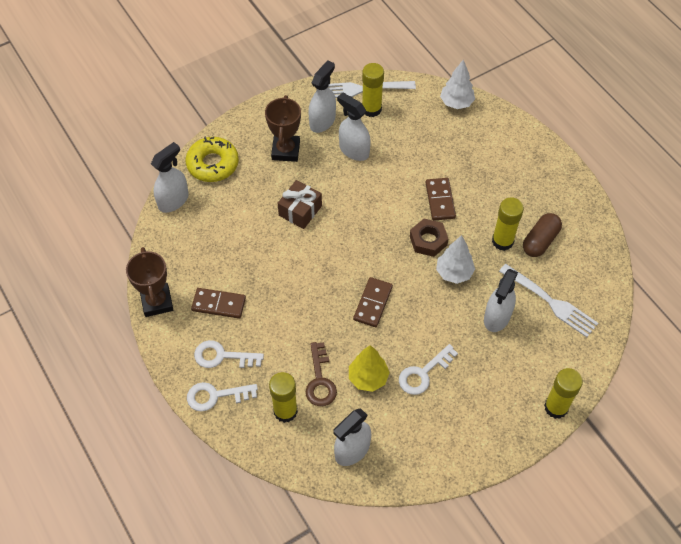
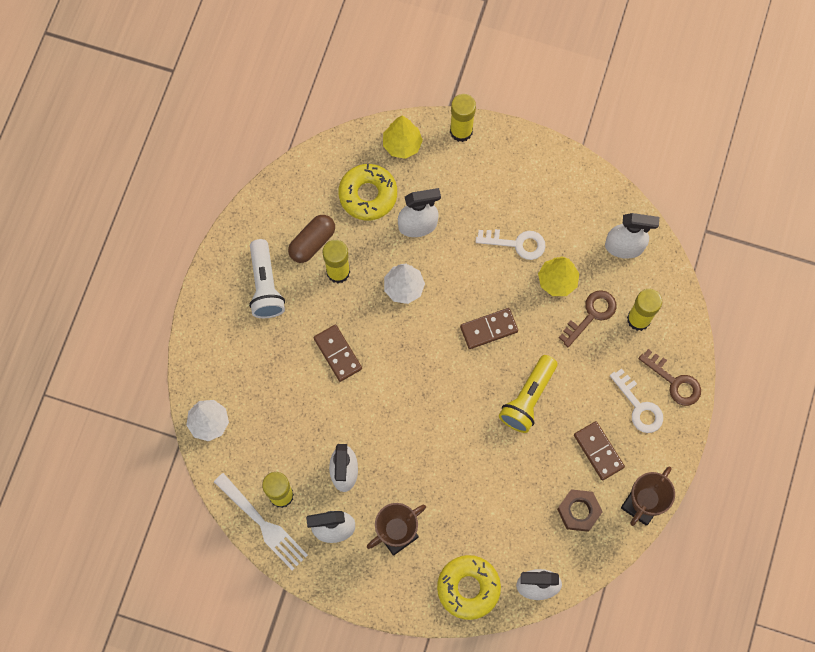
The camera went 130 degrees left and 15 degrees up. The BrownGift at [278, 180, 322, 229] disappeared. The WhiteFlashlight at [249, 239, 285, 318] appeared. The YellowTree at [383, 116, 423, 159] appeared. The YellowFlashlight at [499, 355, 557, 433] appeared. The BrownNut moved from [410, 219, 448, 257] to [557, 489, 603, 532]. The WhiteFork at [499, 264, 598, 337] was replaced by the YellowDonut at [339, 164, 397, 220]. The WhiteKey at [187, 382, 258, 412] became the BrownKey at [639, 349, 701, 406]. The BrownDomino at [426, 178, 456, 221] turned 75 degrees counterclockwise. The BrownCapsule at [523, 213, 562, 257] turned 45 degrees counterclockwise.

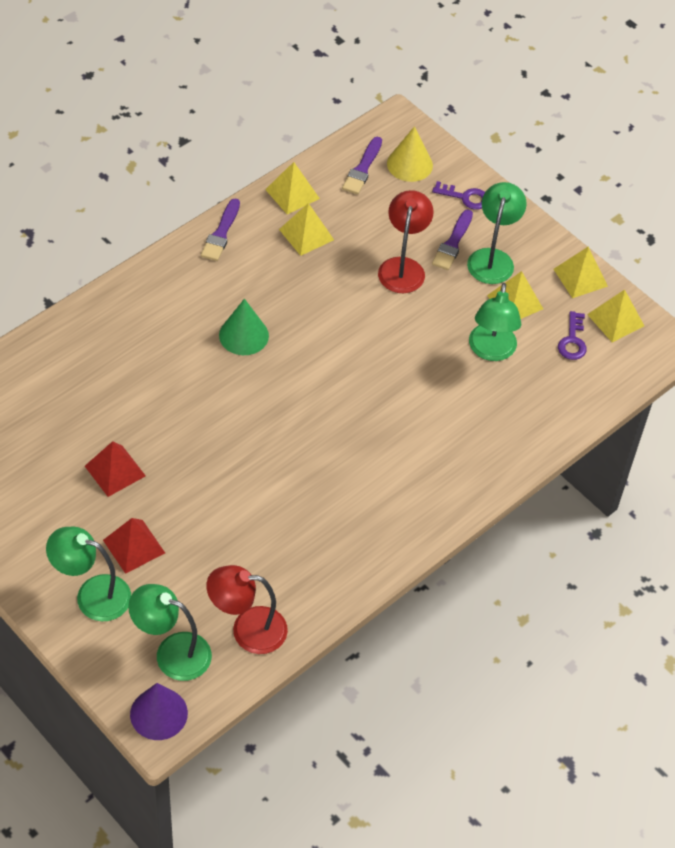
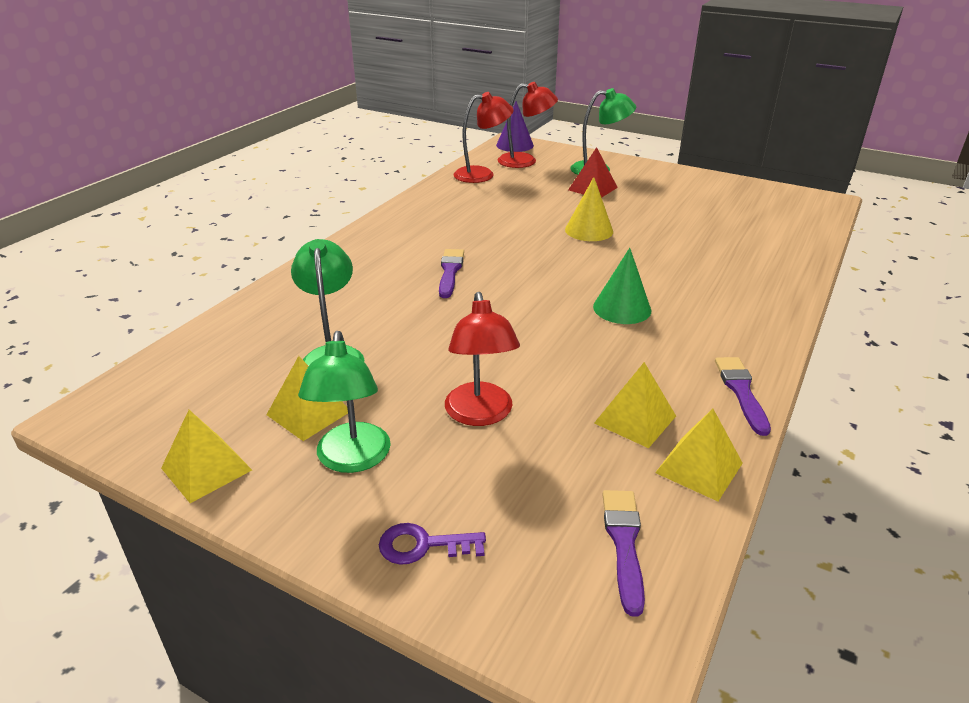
The camera went 165 degrees right and 20 degrees down. The RedPyramid at [85, 441, 146, 497] disappeared. The PurpleKey at [558, 311, 587, 360] disappeared. The YellowPyramid at [587, 289, 644, 342] disappeared. The YellowCone moved from [387, 126, 433, 182] to [565, 177, 613, 241]. The PurpleBrush moved from [432, 209, 473, 270] to [439, 249, 464, 298]. The GreenLamp at [128, 584, 212, 681] became the RedLamp at [498, 82, 558, 168].

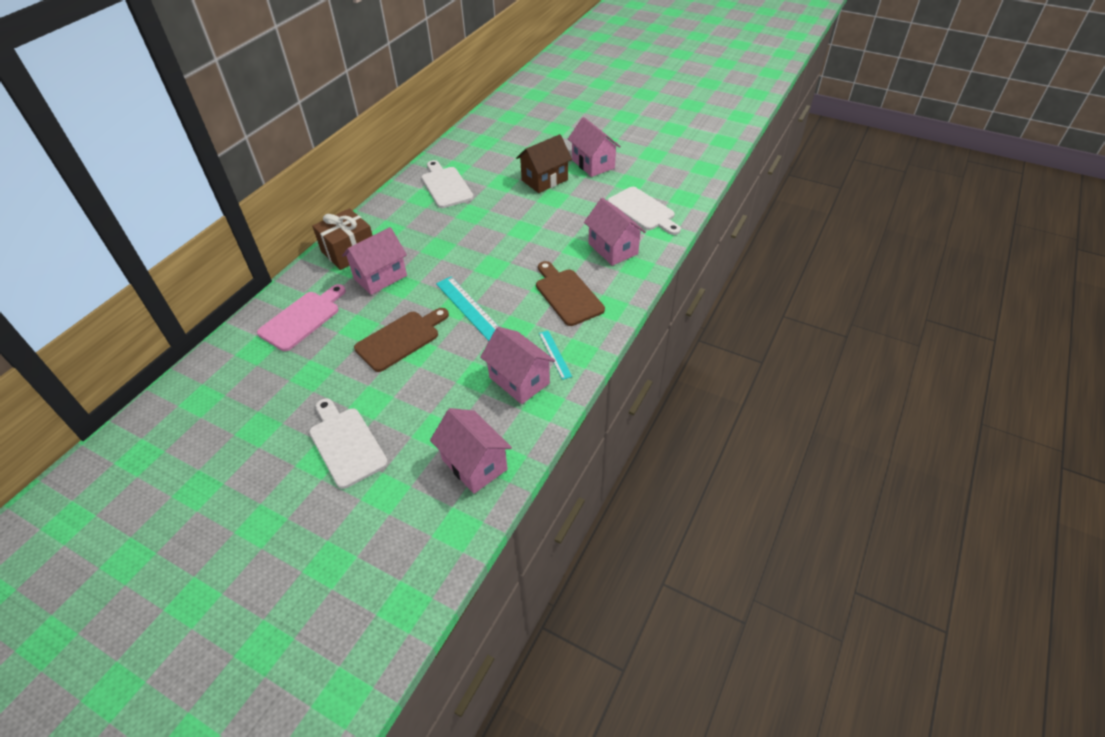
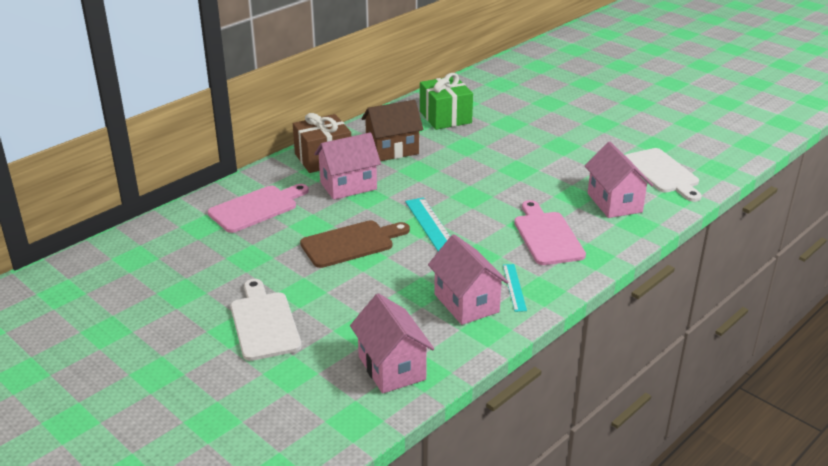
The camera went 15 degrees right and 15 degrees down. The PinkHouse at [568, 117, 621, 177] disappeared. The BrownHouse moved from [516, 134, 572, 193] to [361, 100, 423, 161]. The WhiteCuttingBoard at [422, 160, 474, 208] was replaced by the GreenGift at [420, 73, 473, 130]. The BrownCuttingBoard at [536, 261, 605, 326] became the PinkCuttingBoard at [514, 200, 586, 265].

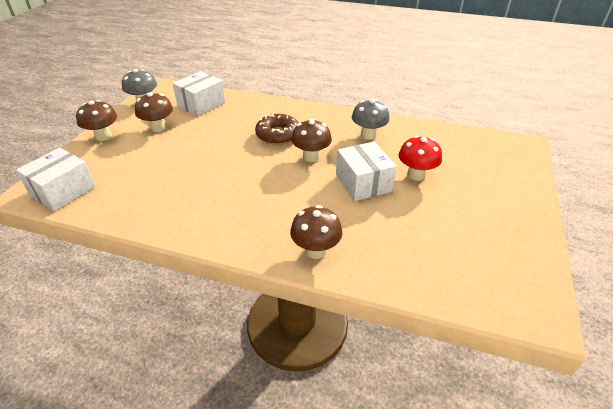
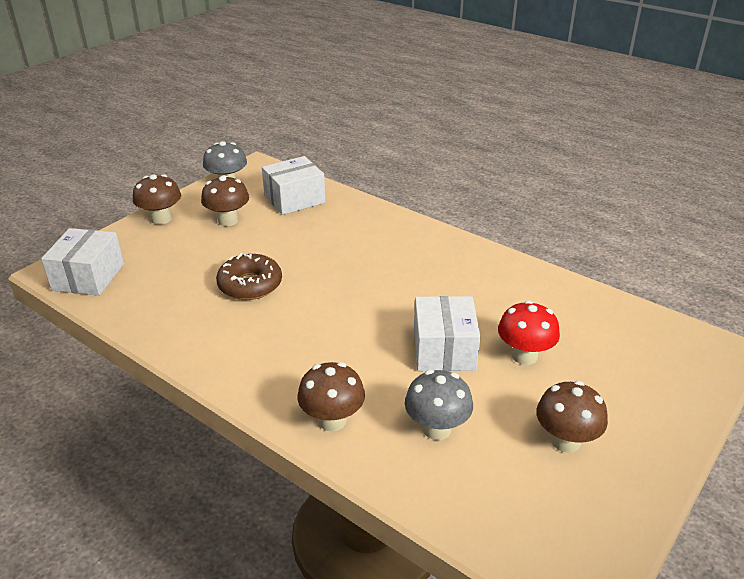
The camera went 20 degrees right and 5 degrees down. The BrownDonut moved from [255, 114, 299, 145] to [216, 253, 282, 300]. The BrownMushroom moved from [291, 119, 332, 162] to [536, 381, 608, 453]. The GreyMushroom moved from [352, 99, 390, 140] to [405, 370, 473, 440]. The WhiteBox at [16, 148, 95, 211] turned 45 degrees counterclockwise.

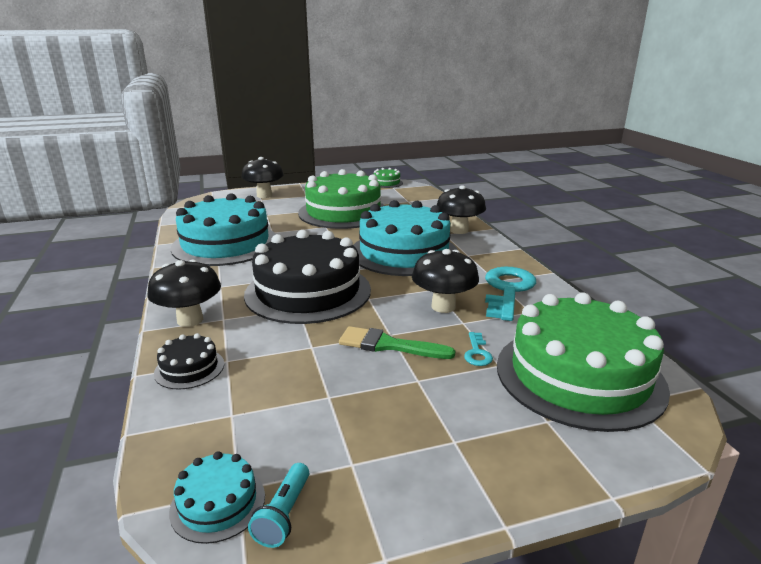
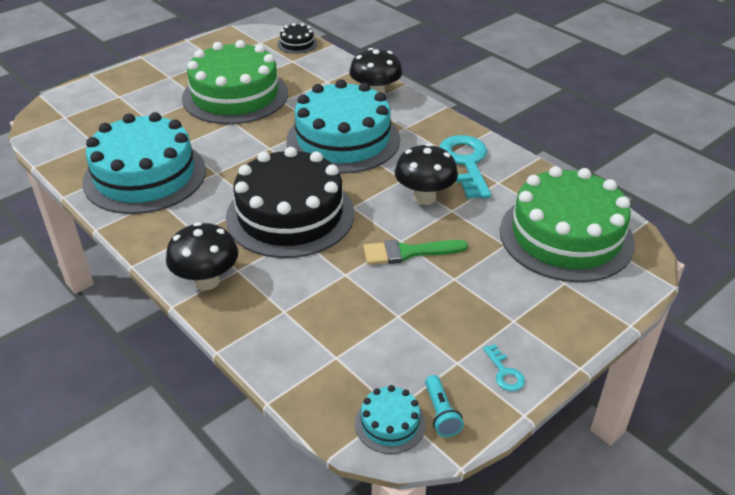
The camera went 25 degrees left and 15 degrees up. The BlackMushroom at [241, 157, 284, 198] disappeared. The GreenCake at [374, 168, 403, 188] disappeared. The BlackCake moved from [154, 333, 224, 390] to [277, 23, 318, 54]. The TurquoiseKey moved from [464, 332, 493, 366] to [483, 344, 525, 391].

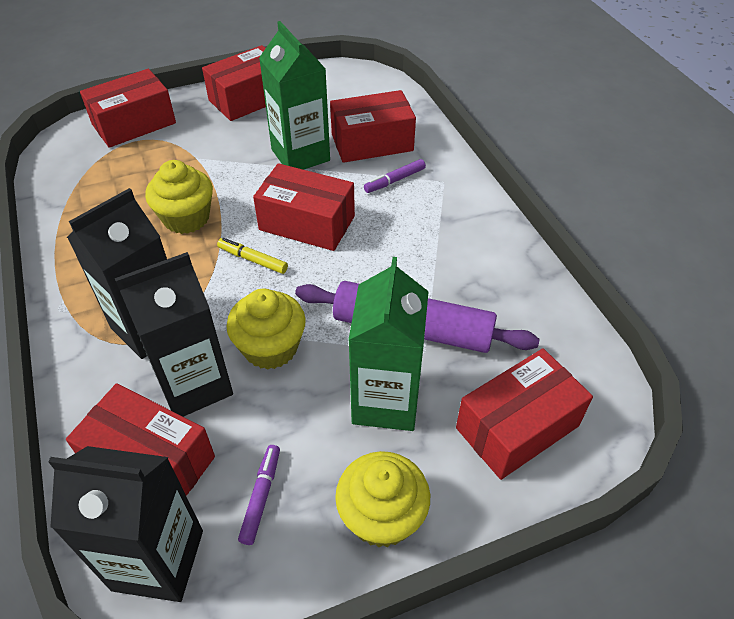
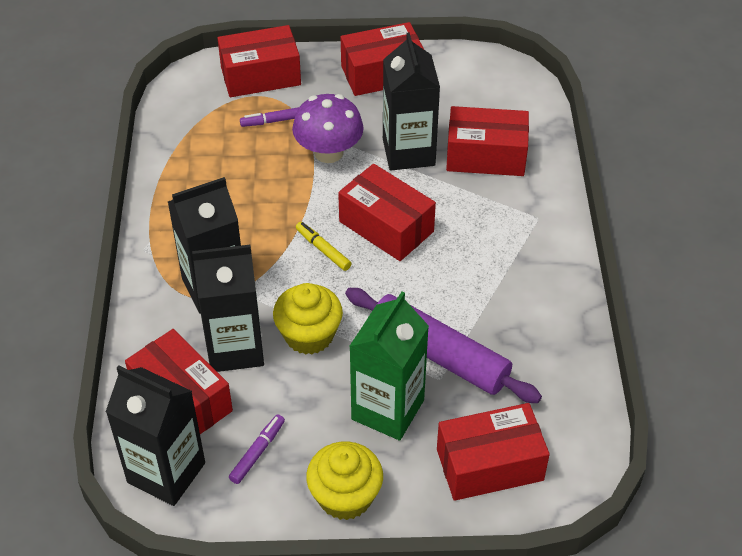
The camera went 20 degrees right and 0 degrees up. The YellowCupcake at [145, 160, 213, 234] disappeared. The PurpleMushroom at [292, 94, 364, 163] appeared. The PurpleMarker moved from [364, 159, 426, 193] to [240, 107, 299, 127]. The GreenCarton at [259, 21, 330, 170] became the BlackCarton at [383, 32, 440, 171].

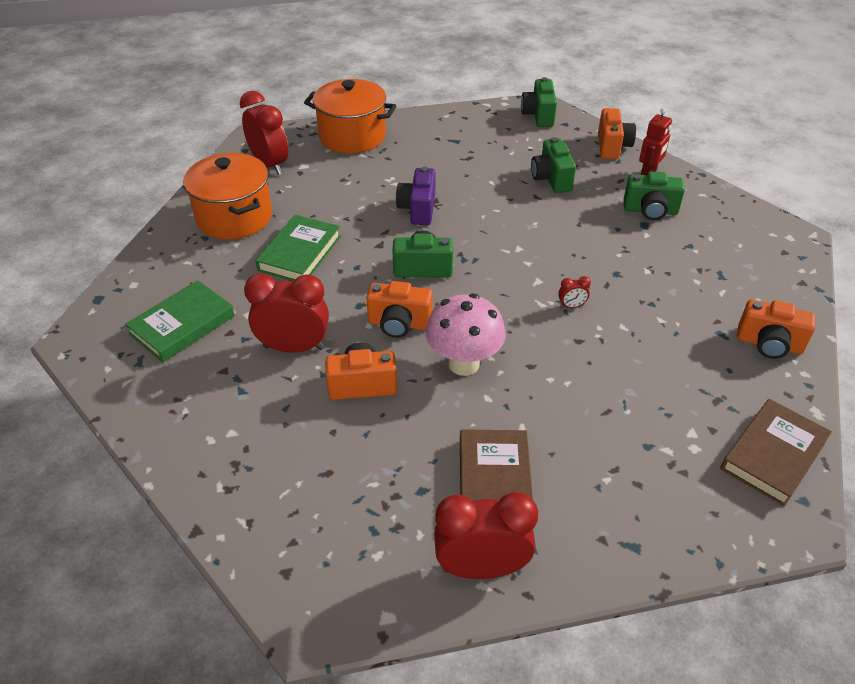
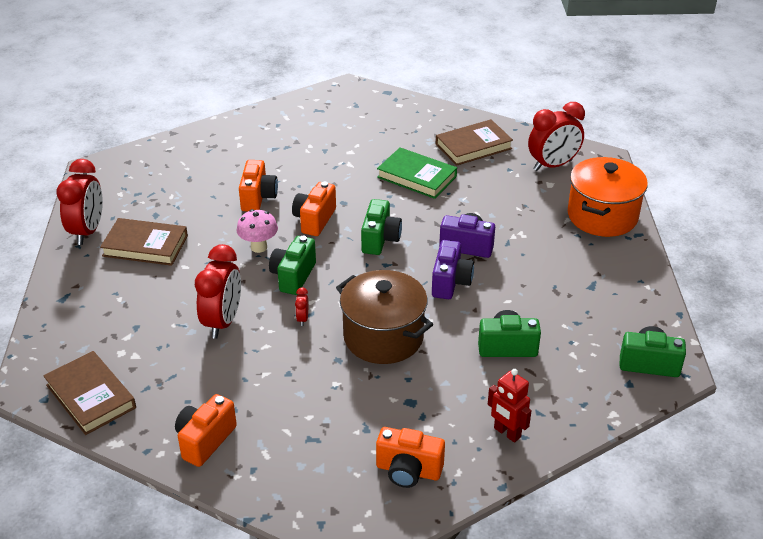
The camera went 100 degrees right and 5 degrees down. The GreenBook at [125, 280, 235, 362] disappeared. The BrownPot at [336, 270, 433, 364] appeared. The PurpleCamera at [432, 240, 474, 299] appeared. The RedClock moved from [244, 273, 329, 353] to [195, 244, 241, 339]. The OrangeCamera moved from [598, 108, 636, 159] to [376, 427, 445, 488]. The GreenCamera moved from [623, 171, 685, 220] to [269, 236, 316, 295]. The OrangePot at [183, 153, 272, 240] was replaced by the BrownBook at [436, 119, 513, 166]. The PinkMushroom at [425, 294, 506, 376] changed to 0.66 times the size.

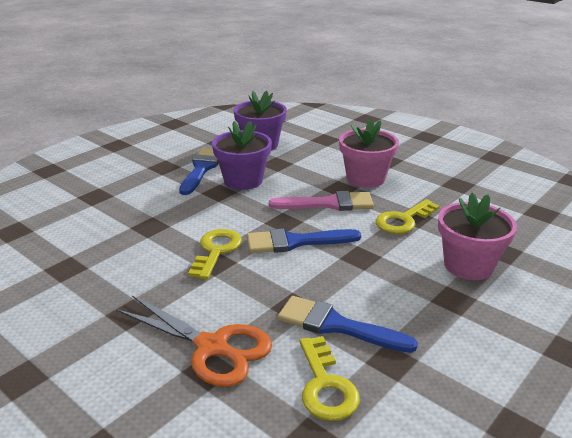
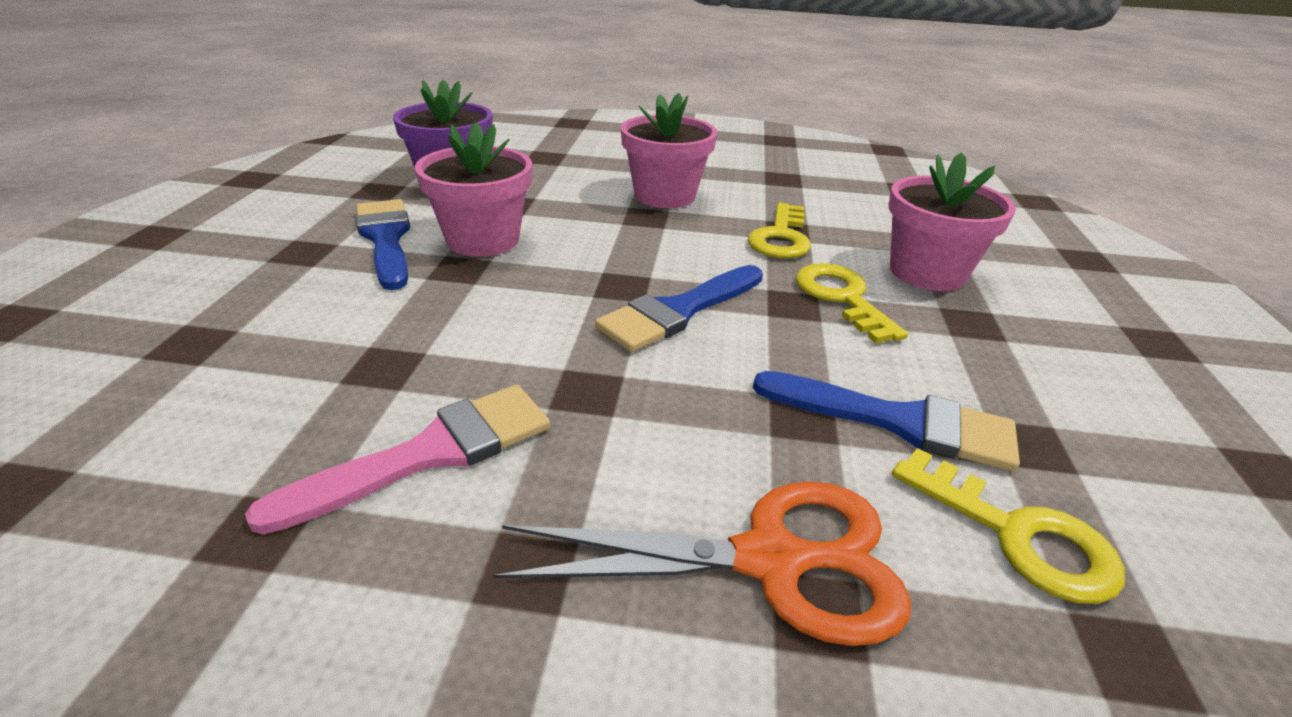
The camera went 35 degrees left and 5 degrees up. The YellowKey moved from [188, 229, 242, 280] to [796, 263, 908, 343]. The PinkBrush moved from [269, 191, 374, 211] to [245, 385, 550, 534]. The PurpleFlowerPot at [212, 121, 272, 190] became the PinkFlowerPot at [415, 122, 532, 257]. The BlueBrush at [278, 296, 418, 353] turned 150 degrees counterclockwise.

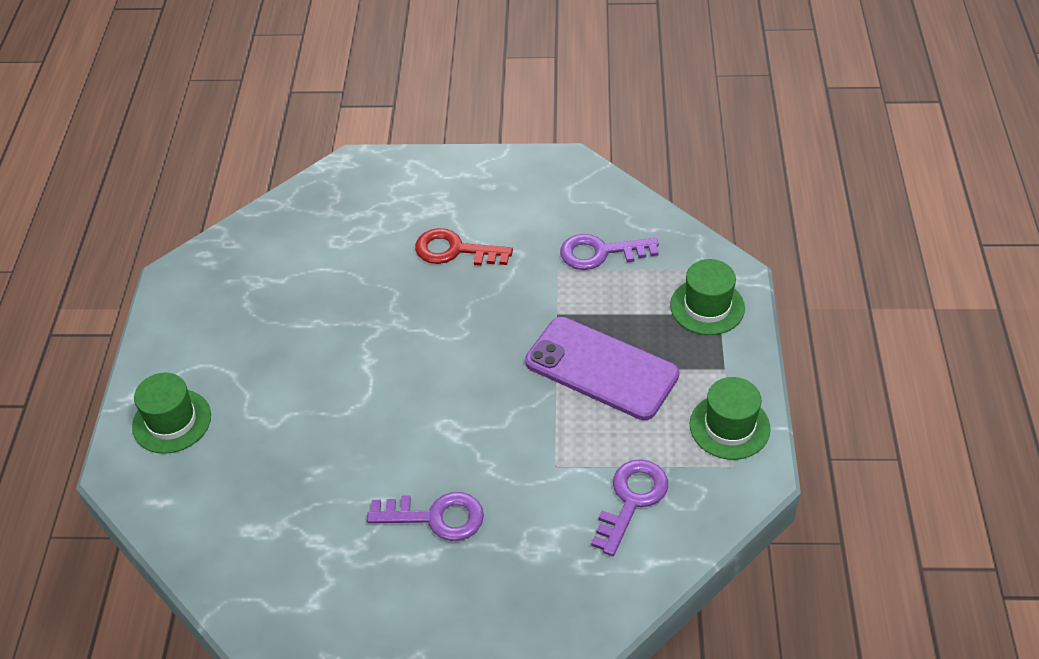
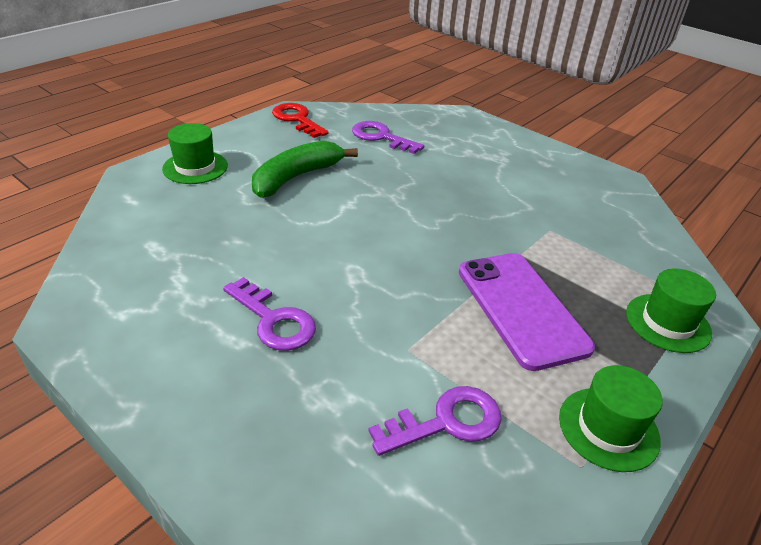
The camera went 35 degrees right and 10 degrees down. The GreenBanana at [252, 141, 358, 197] appeared. The RedKey moved from [415, 228, 513, 266] to [272, 103, 328, 138]. The PurpleKey moved from [560, 234, 659, 270] to [352, 121, 424, 154].

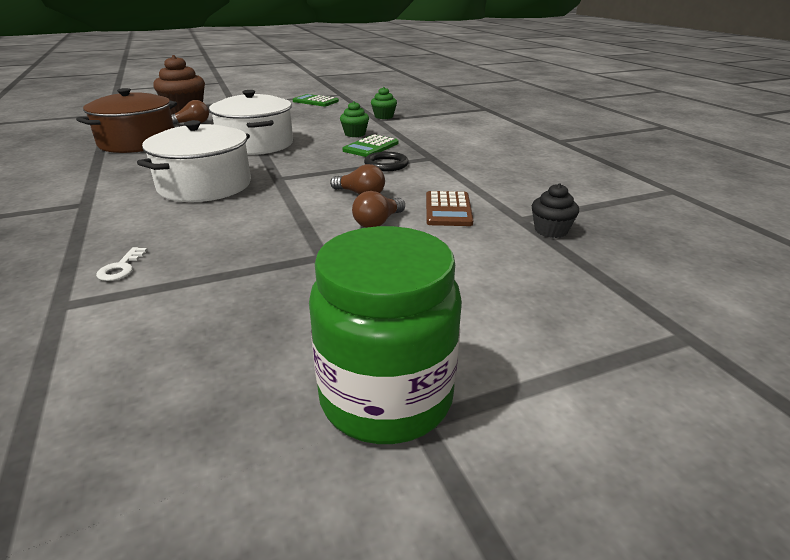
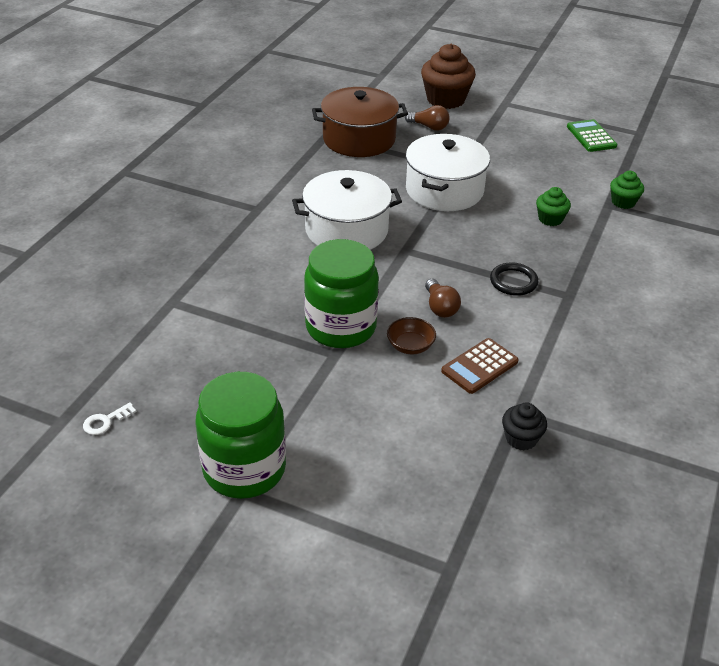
The camera went 45 degrees right and 10 degrees up. The GreenCalculator at [343, 134, 399, 157] disappeared. The GreenJar at [304, 239, 379, 348] appeared. The WhiteKey moved from [96, 247, 148, 281] to [83, 402, 137, 435]. The BrownLightBulb at [352, 191, 405, 228] was replaced by the BrownBowl at [387, 317, 436, 354].

